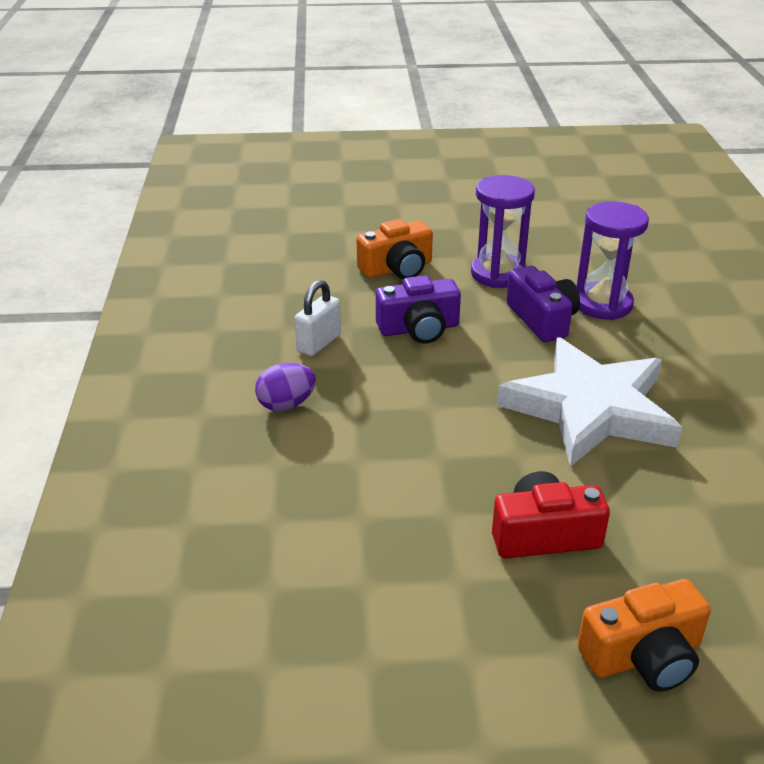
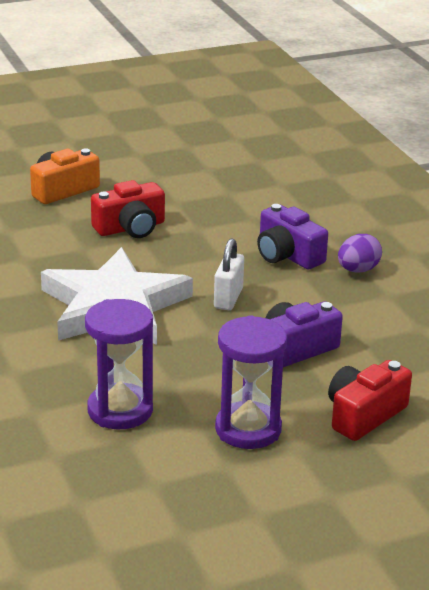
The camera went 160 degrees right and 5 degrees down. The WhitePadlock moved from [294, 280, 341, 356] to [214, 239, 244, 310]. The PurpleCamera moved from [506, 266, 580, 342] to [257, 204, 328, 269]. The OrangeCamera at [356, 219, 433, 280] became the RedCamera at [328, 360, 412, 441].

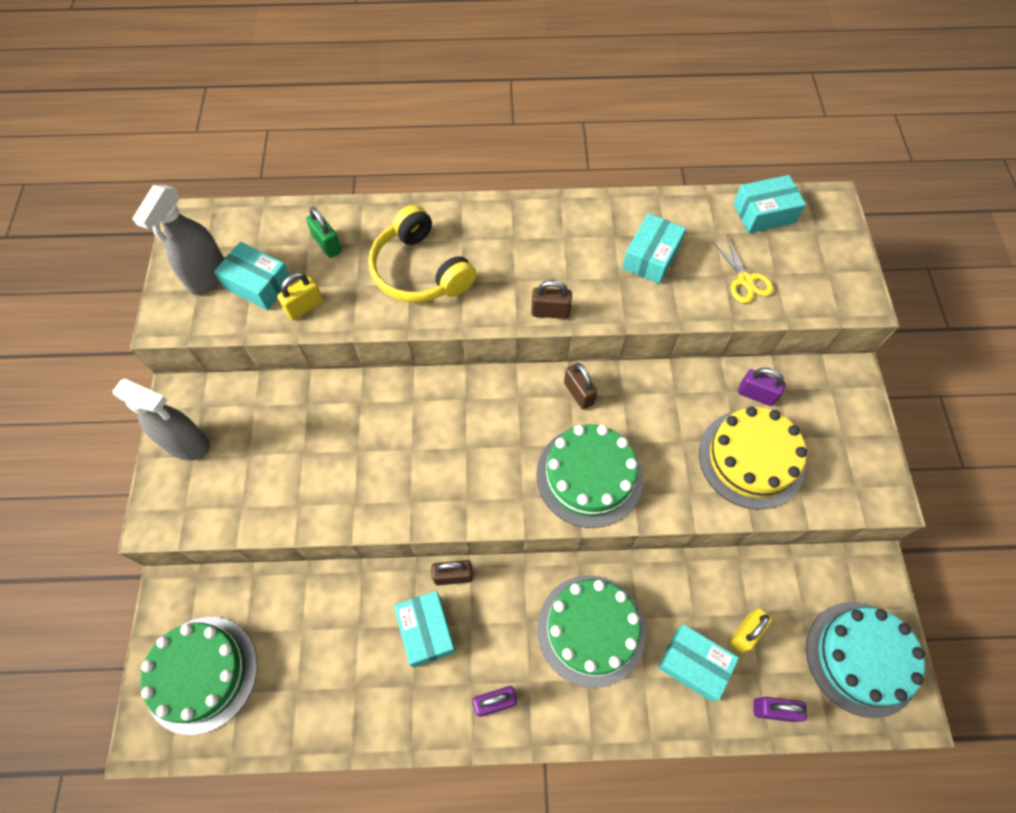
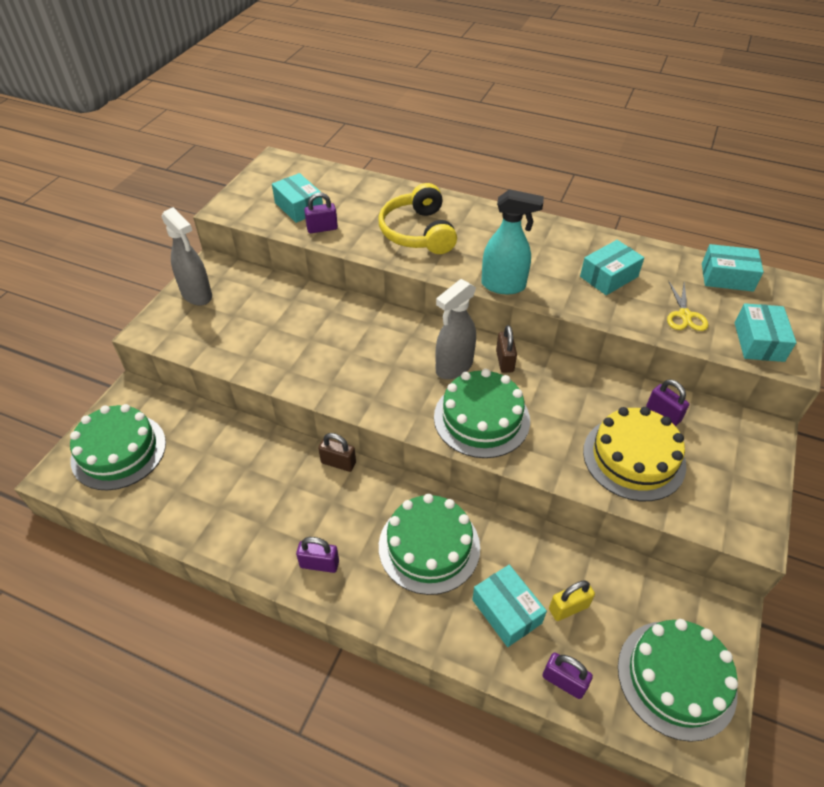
The camera went 25 degrees right and 15 degrees down. The GreenPadlock at [306, 207, 342, 258] disappeared. The GreySprayBottle moved from [132, 185, 224, 295] to [435, 279, 476, 379]. The TurquoiseBox moved from [394, 591, 456, 667] to [735, 303, 797, 362]. The BrownPadlock at [531, 280, 572, 319] was replaced by the TurquoiseSprayBottle at [481, 189, 544, 294]. The YellowPadlock at [277, 273, 323, 320] became the PurplePadlock at [304, 192, 338, 233]. The TurquoiseCake at [806, 602, 925, 718] became the GreenCake at [618, 619, 738, 742].

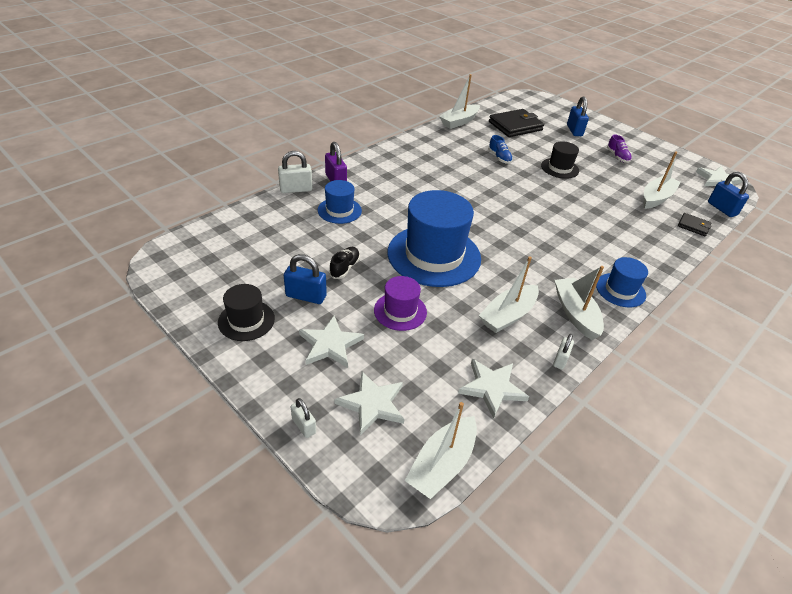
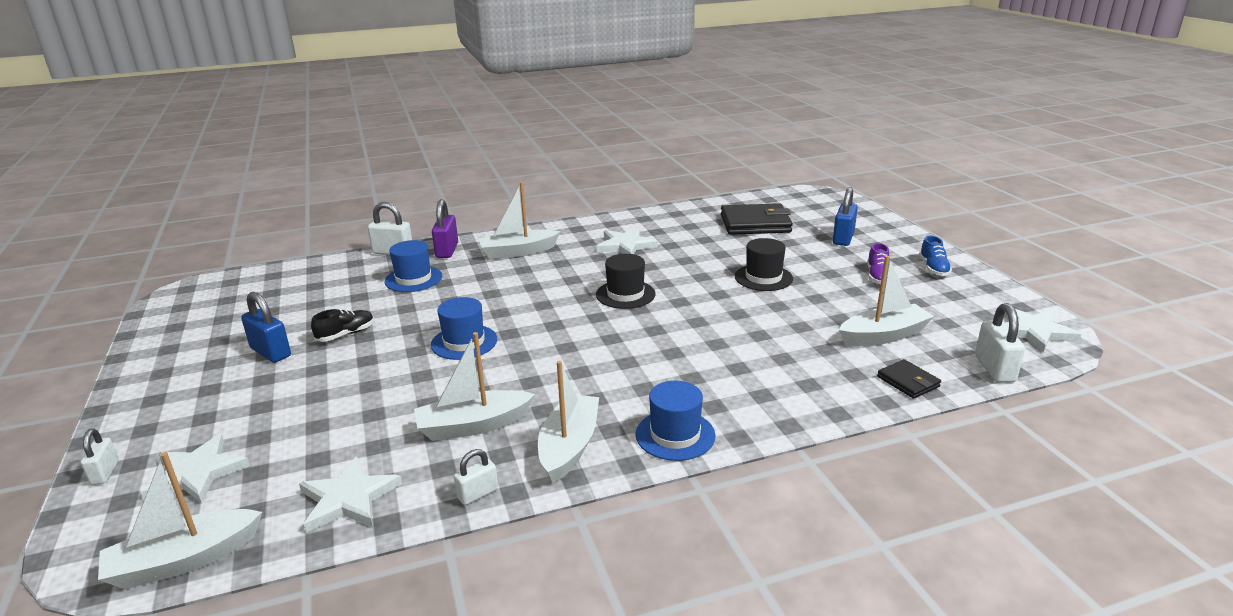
The camera went 30 degrees right and 15 degrees down. The PurpleHat at [374, 276, 427, 331] disappeared. The BlackHat moved from [218, 284, 275, 341] to [596, 254, 656, 309]. The WhiteStar moved from [299, 316, 364, 368] to [597, 227, 658, 254]. The WhiteBoat moved from [439, 74, 480, 129] to [478, 182, 561, 259]. The BlueShoe moved from [488, 135, 513, 164] to [919, 236, 952, 276]. The BluePadlock at [708, 172, 749, 217] became the WhitePadlock at [975, 303, 1025, 383]. The BlueHat at [388, 190, 481, 287] changed to 0.51 times the size.

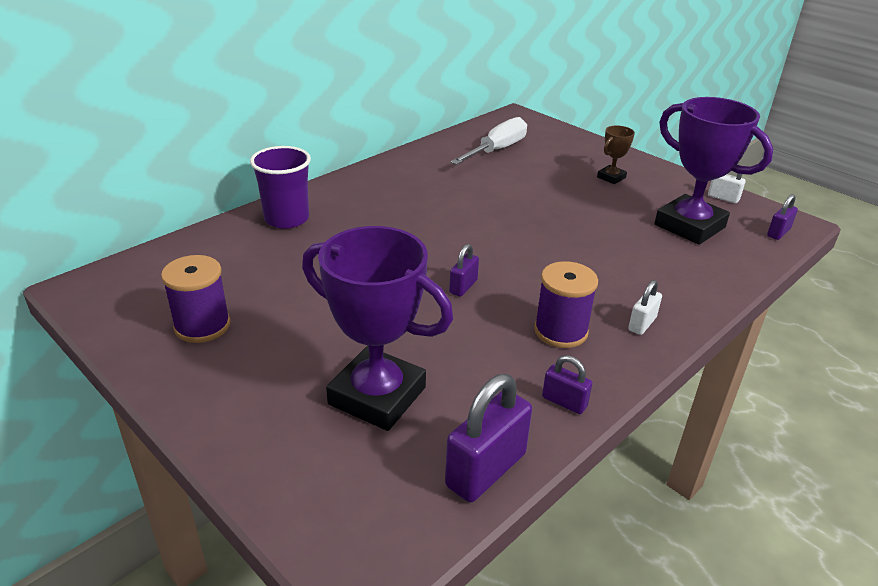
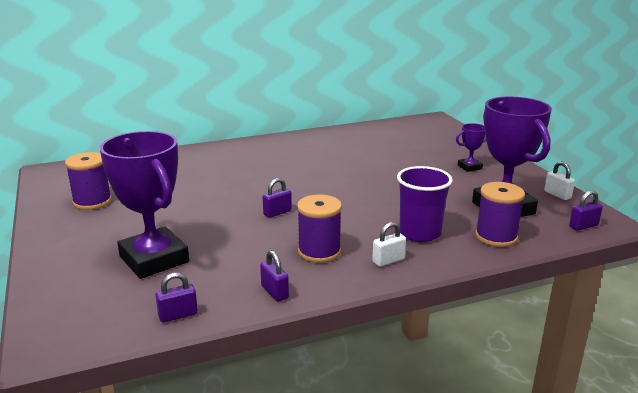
The camera went 25 degrees right and 10 degrees down. The WhiteScrewdriver at [450, 117, 527, 165] disappeared. The PurpleSpool at [475, 182, 525, 247] appeared. The PurpleCup moved from [250, 146, 311, 229] to [397, 166, 453, 242]. The BrownTrophy at [597, 126, 635, 184] became the PurpleTrophy at [456, 123, 486, 172]. The PurplePadlock at [445, 374, 532, 502] changed to 0.54 times the size.

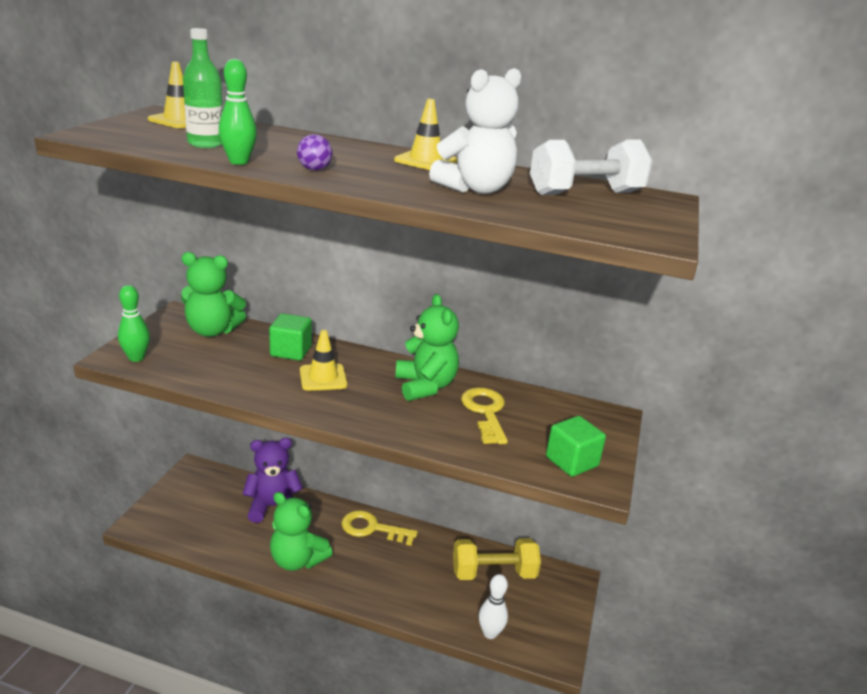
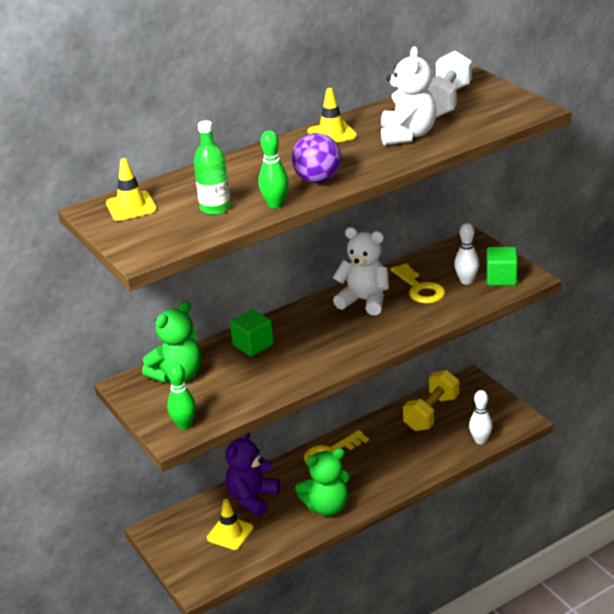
The camera went 45 degrees left and 5 degrees up. The WhiteBowlingPin at [454, 223, 479, 285] appeared. The YellowTrafficCone moved from [300, 330, 347, 391] to [207, 499, 254, 550]. The GreenTeddyBear at [395, 294, 459, 401] became the WhiteTeddyBear at [333, 227, 389, 315]. The YellowKey at [461, 387, 508, 444] turned 150 degrees counterclockwise. The PurpleBall at [297, 134, 333, 171] changed to 1.78 times the size.

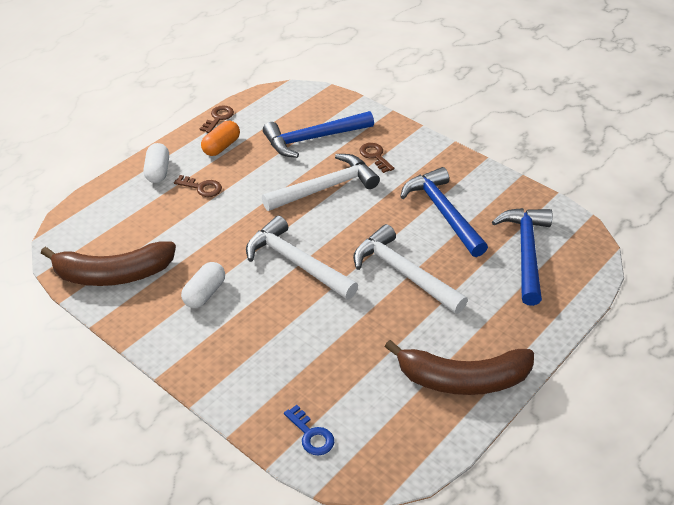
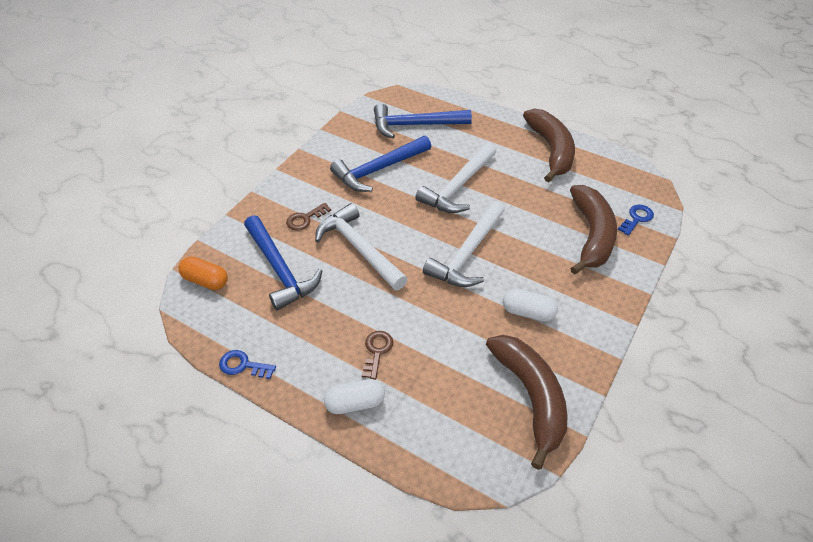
The camera went 100 degrees left and 5 degrees up. The BrownBanana at [570, 185, 617, 275] appeared. The OrangeCapsule moved from [201, 121, 240, 156] to [179, 257, 228, 290]. The BrownKey at [200, 105, 234, 133] became the BlueKey at [219, 350, 276, 379].

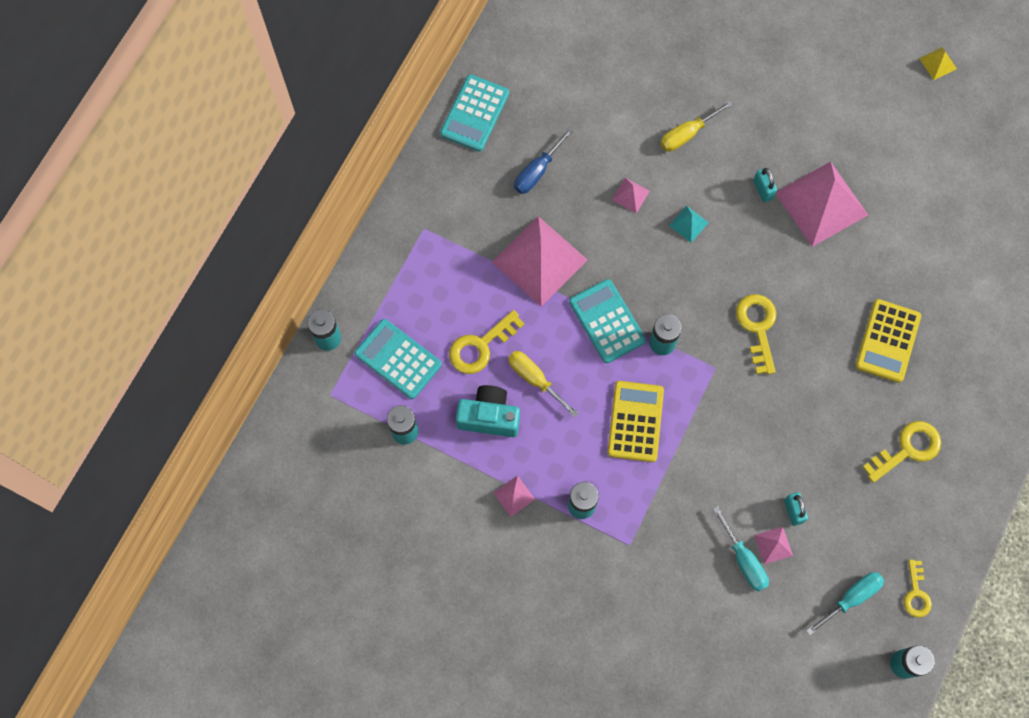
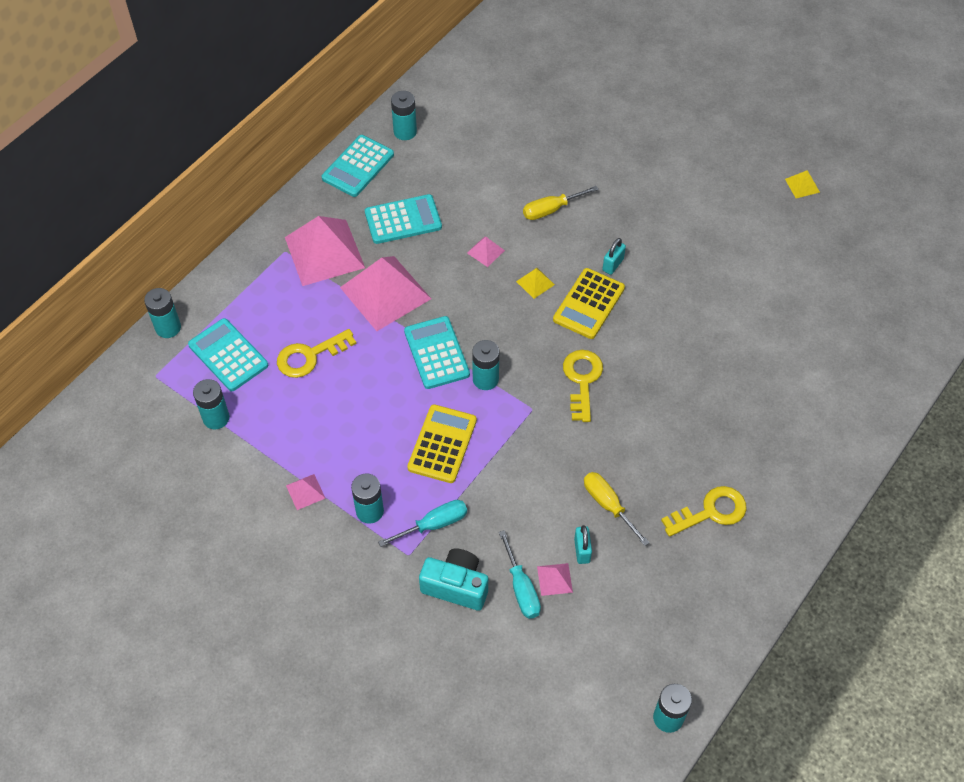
The camera went 10 degrees right and 15 degrees down. The YellowKey at [904, 559, 932, 618] disappeared. The TurquoiseBattery at [391, 91, 417, 140] appeared. The TurquoiseCamera moved from [456, 385, 520, 437] to [419, 548, 488, 611]. The YellowScrewdriver moved from [508, 351, 579, 417] to [584, 472, 650, 546]. The PinkPyramid moved from [776, 162, 868, 247] to [285, 216, 365, 286]. The TurquoiseScrewdriver moved from [806, 572, 884, 635] to [378, 500, 467, 547]. The YellowCalculator moved from [855, 299, 921, 383] to [553, 268, 625, 339]. The BlueScrewdriver at [514, 128, 573, 194] was replaced by the TurquoiseCalculator at [365, 194, 442, 244]. The TurquoisePyramid at [669, 206, 709, 243] became the YellowPyramid at [516, 268, 555, 299]. The TurquoisePadlock at [753, 168, 777, 202] turned 45 degrees clockwise.

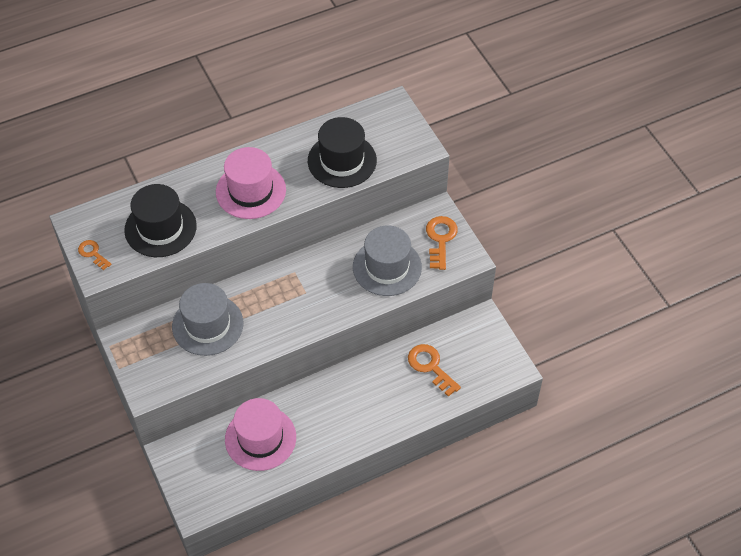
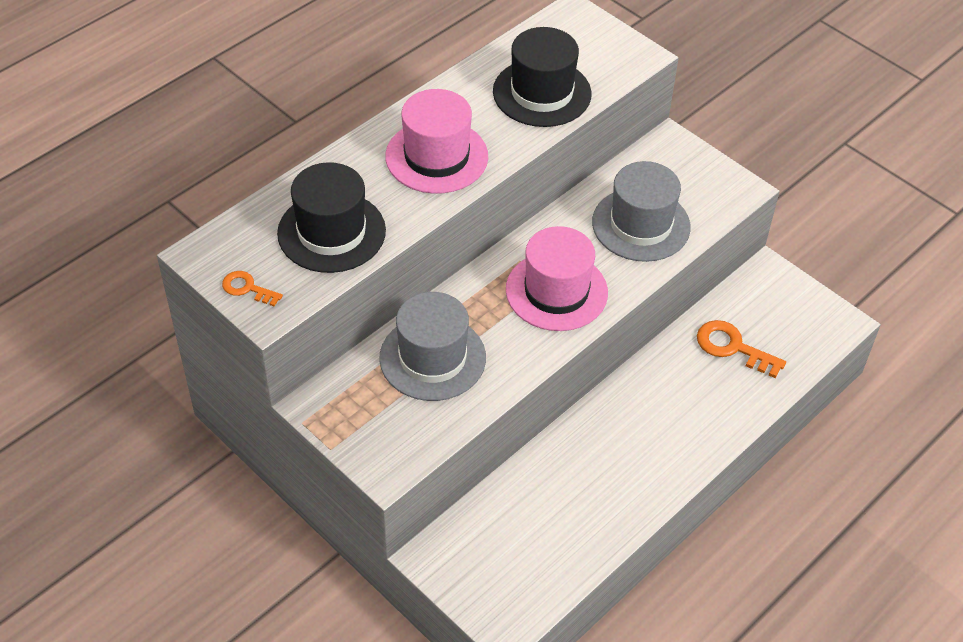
The camera went 20 degrees left and 5 degrees down. The OrangeKey at [426, 216, 458, 270] disappeared. The PinkHat moved from [225, 398, 296, 471] to [506, 226, 608, 331].

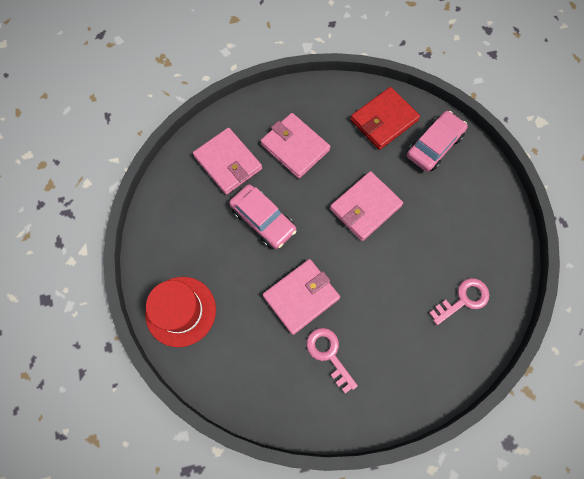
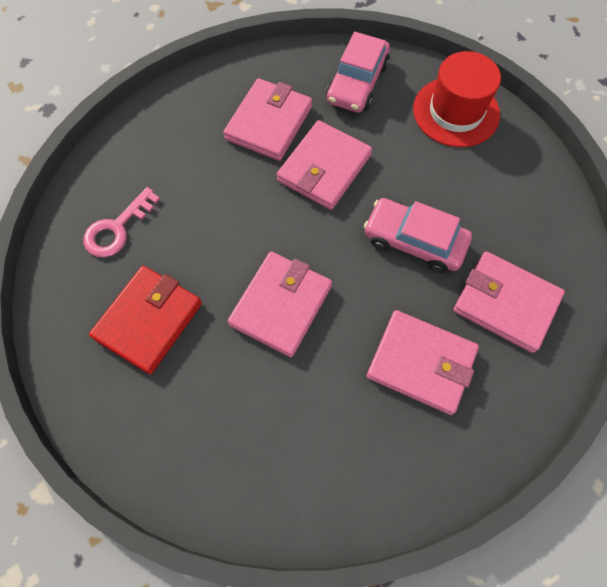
The camera went 160 degrees right and 5 degrees down. The RedWallet moved from [350, 87, 420, 150] to [89, 266, 202, 374]. The PinkCar moved from [407, 111, 468, 172] to [326, 32, 390, 113]. The PinkKey at [307, 328, 358, 394] was replaced by the PinkWallet at [223, 78, 312, 161].

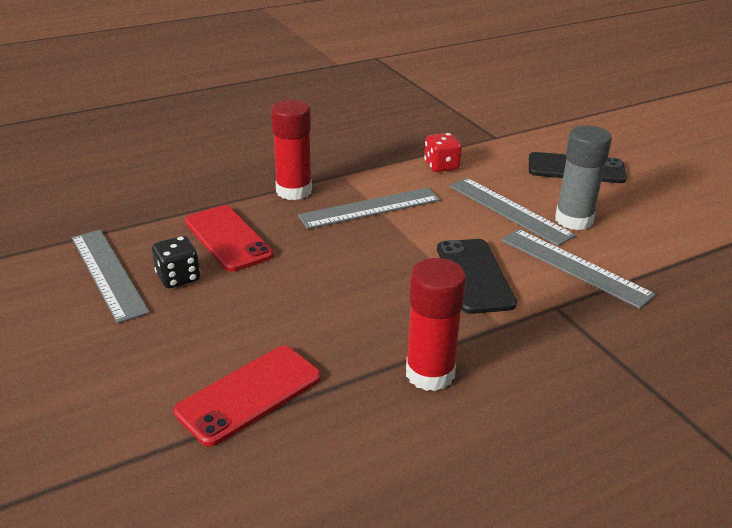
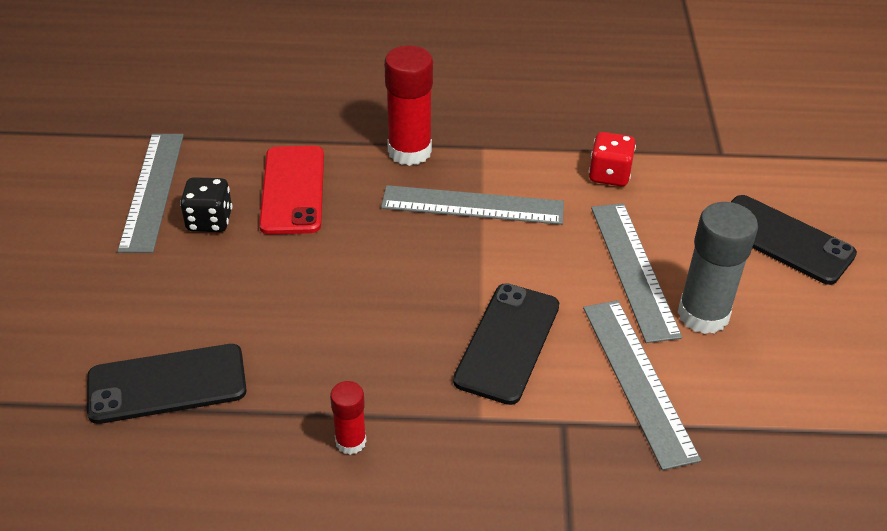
The camera went 30 degrees right and 10 degrees up. The RedPhone at [174, 346, 321, 447] became the BlackPhone at [87, 344, 247, 424]. The RedGlueStick at [406, 258, 466, 391] changed to 0.54 times the size.

